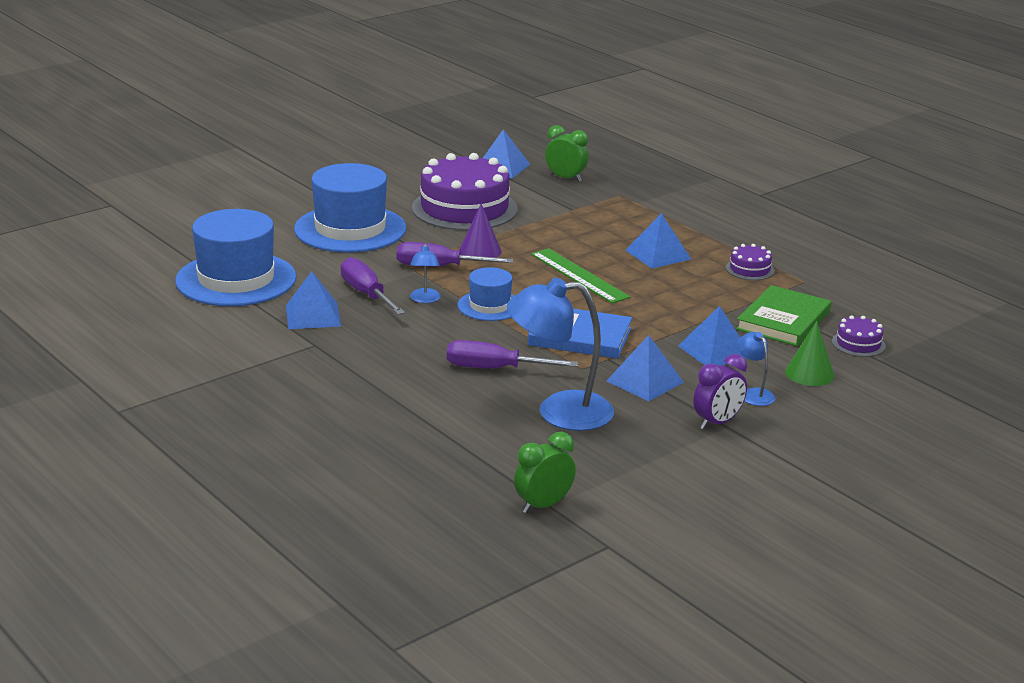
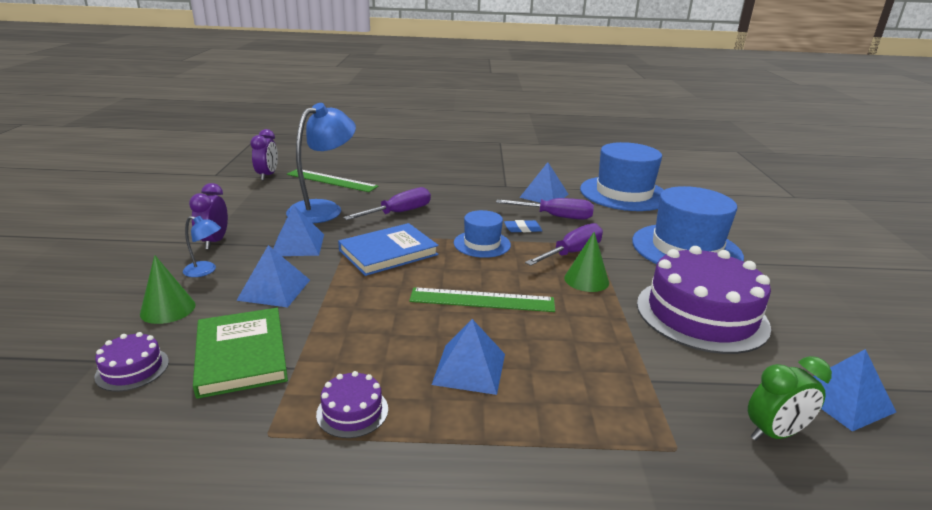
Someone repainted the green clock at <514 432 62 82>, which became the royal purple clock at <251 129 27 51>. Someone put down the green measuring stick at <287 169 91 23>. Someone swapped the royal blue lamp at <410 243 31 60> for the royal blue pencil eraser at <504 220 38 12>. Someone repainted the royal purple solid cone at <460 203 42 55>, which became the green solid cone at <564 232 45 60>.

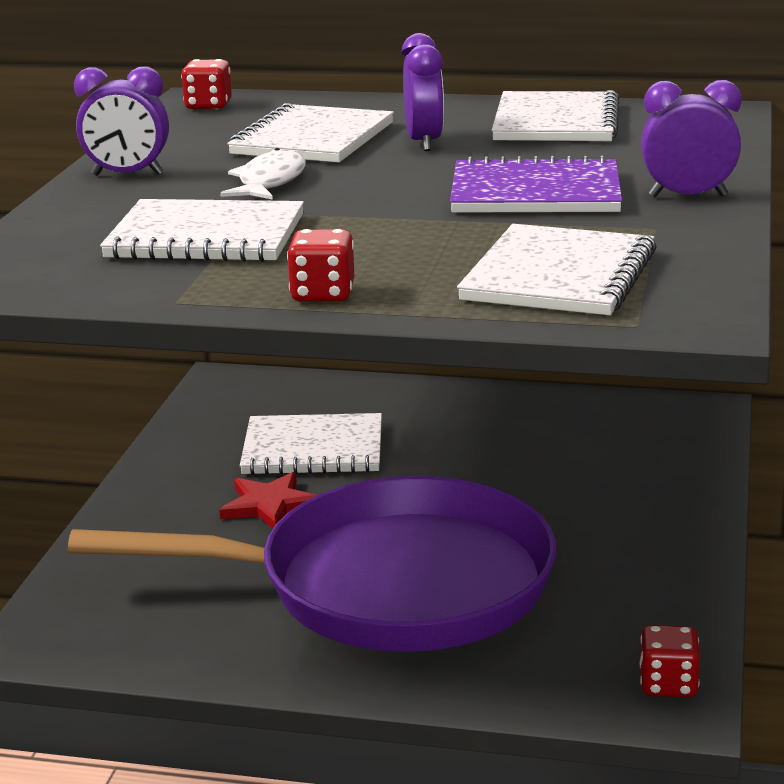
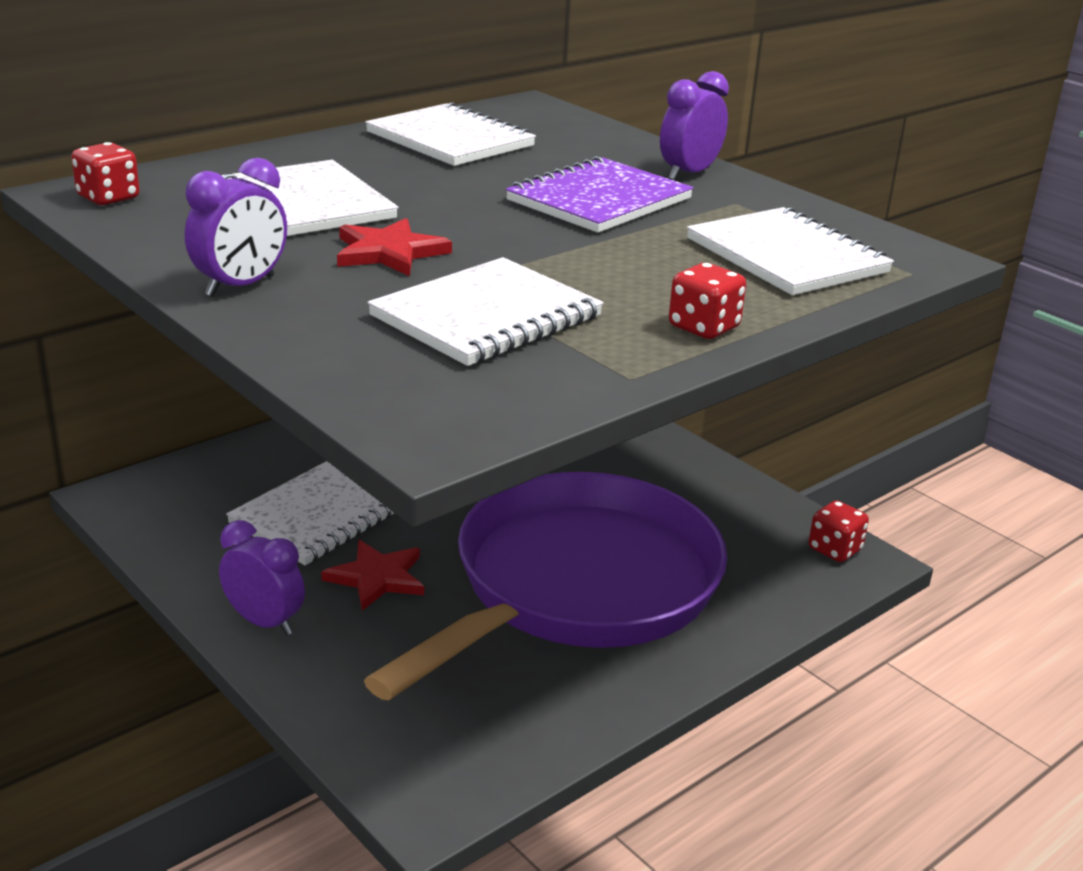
Someone carried the royal purple clock from <402 33 42 118> to <219 520 86 115>. Someone swapped the snow-white fish at <220 148 86 52> for the crimson star at <337 218 115 58>.

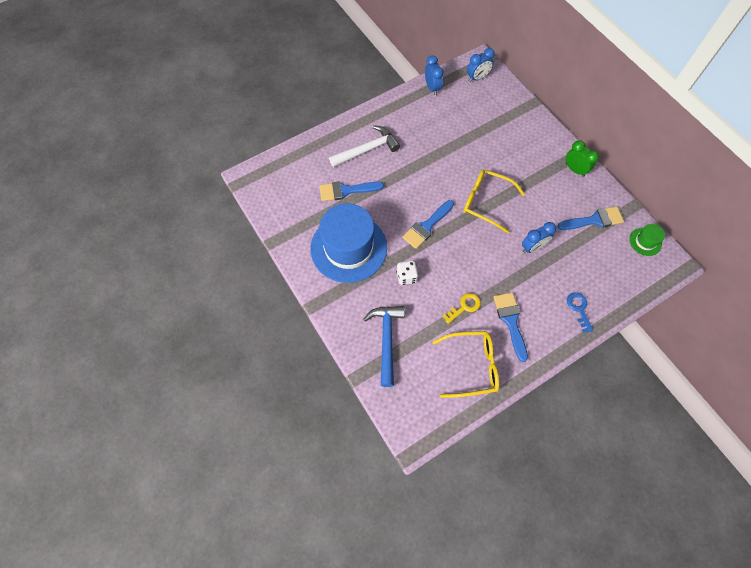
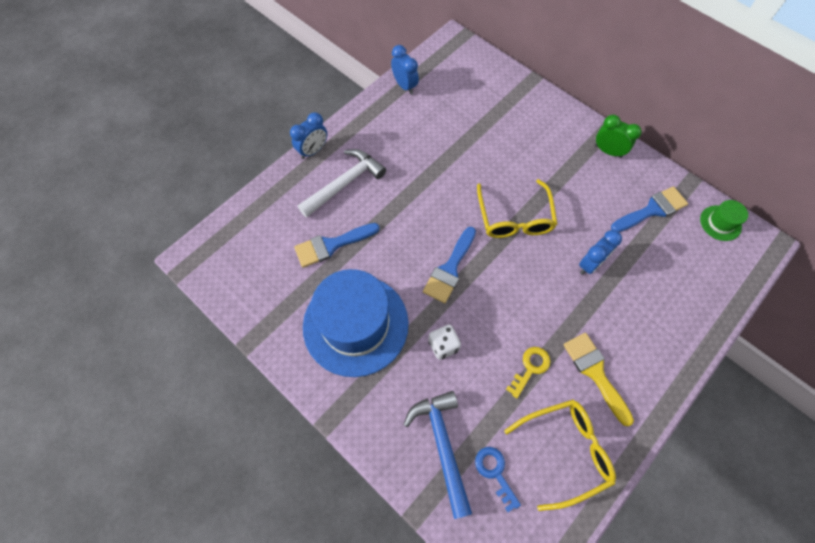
Someone carried the royal blue clock from <467 48 28 34> to <290 112 37 47>. Someone carried the royal blue latchkey from <567 292 26 41> to <475 447 46 65>. Someone rotated the golden eyeglasses at <463 169 62 64> by 105 degrees counterclockwise. Someone repainted the royal blue paintbrush at <493 293 35 69>, which became the golden paintbrush at <563 333 71 93>.

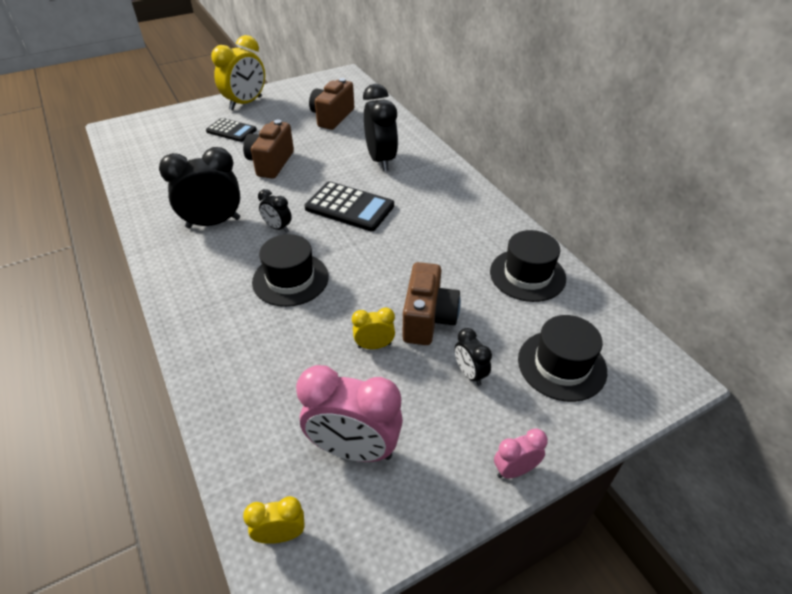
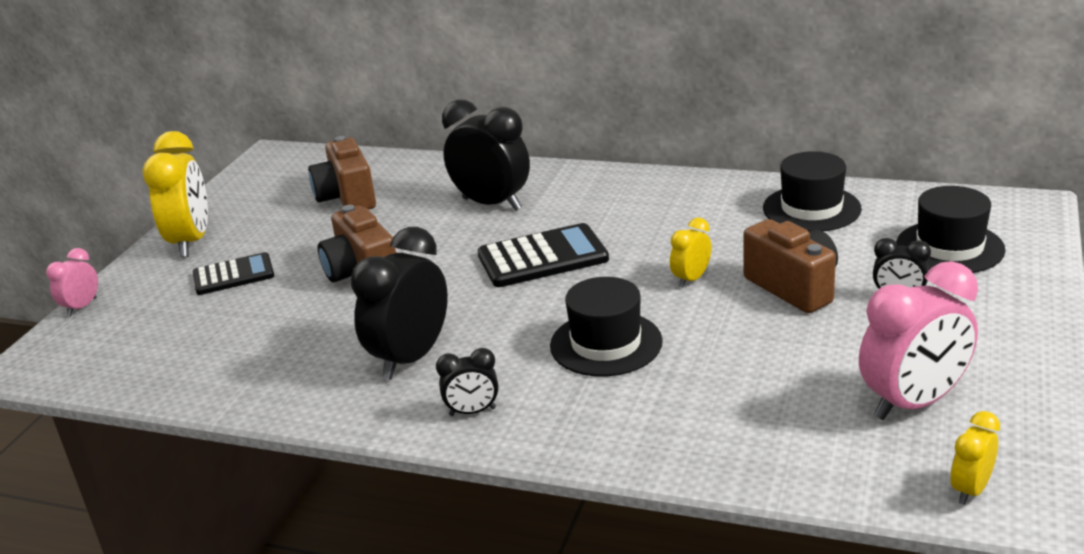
Someone carried the pink clock from <494 428 54 51> to <46 248 52 68>. Someone carried the ebony clock from <258 189 34 44> to <436 348 63 68>. Someone carried the golden clock from <352 308 43 41> to <670 218 41 70>.

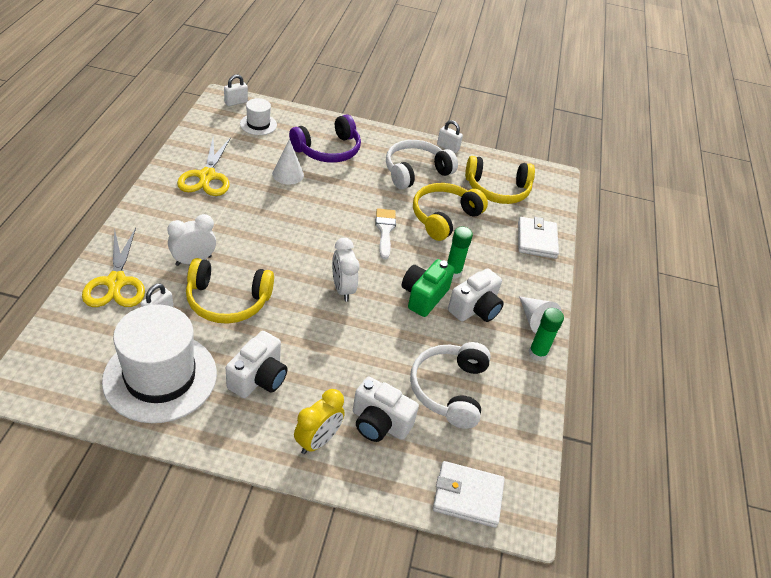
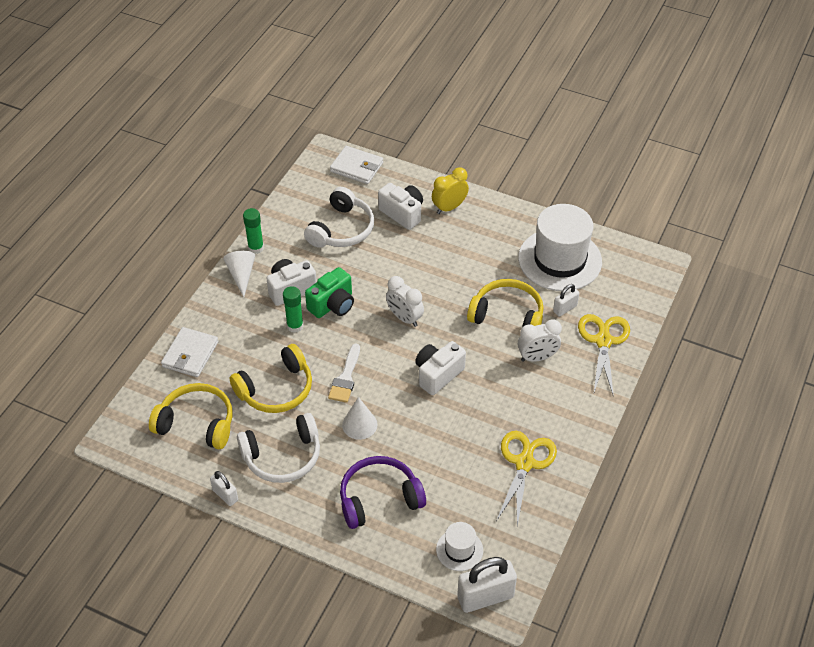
Someone carried the snow-white solid cone from <272 139 32 46> to <342 397 36 43>. Someone rotated the snow-white clock at <332 238 28 64> by 135 degrees clockwise. Someone carried the snow-white photo camera from <226 331 62 67> to <415 341 51 54>. Someone scaled the snow-white small lock at <224 75 24 31> by 1.80.

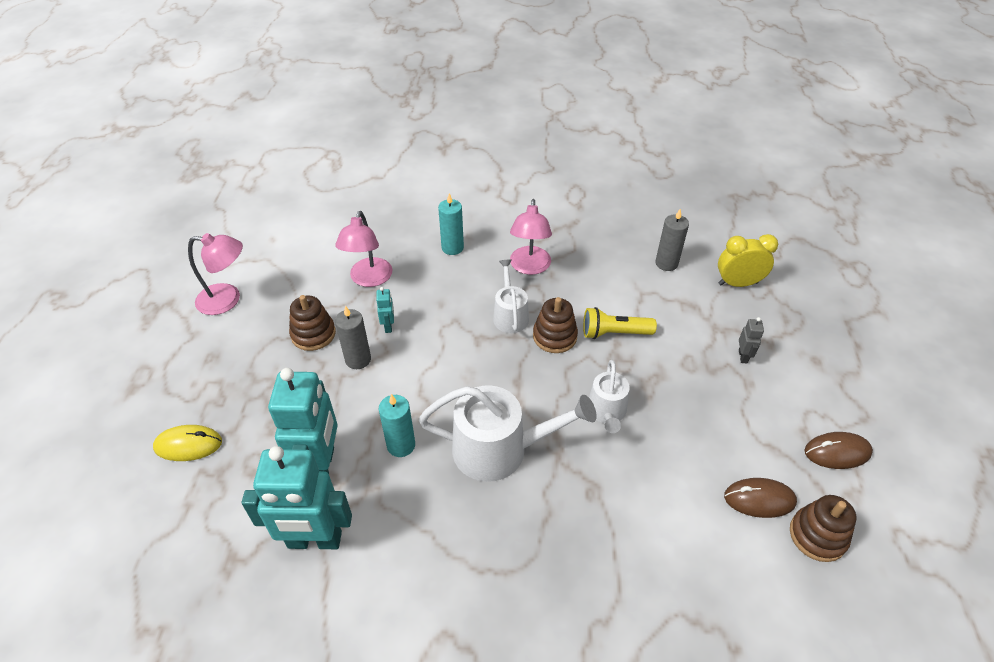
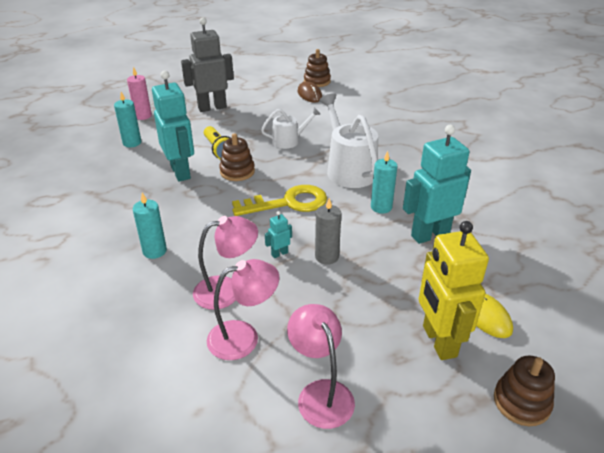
Someone repainted the gray pillar candle at <655 209 34 62>, which became the aqua pillar candle at <114 92 27 55>. Someone swapped the golden clock at <718 234 60 53> for the pink pillar candle at <127 67 25 53>. Someone carried the aqua robot from <242 446 110 103> to <152 71 42 111>. Someone scaled the gray robot at <739 317 25 46> by 2.41. Someone carried the pink lamp from <510 199 42 76> to <207 259 72 101>. Someone put down the golden latchkey at <232 185 95 31>. Someone put down the golden robot at <419 221 70 139>. Someone carried the russet stacking rings from <289 295 47 56> to <494 355 61 71>. Someone took away the snow-white watering can at <493 260 36 73>. Someone took away the russet mouse at <805 432 68 37>.

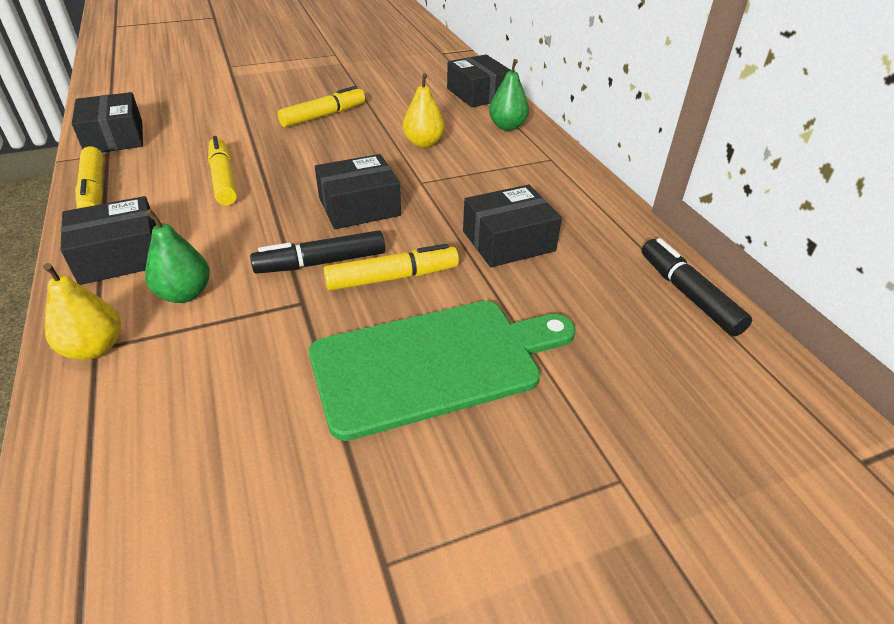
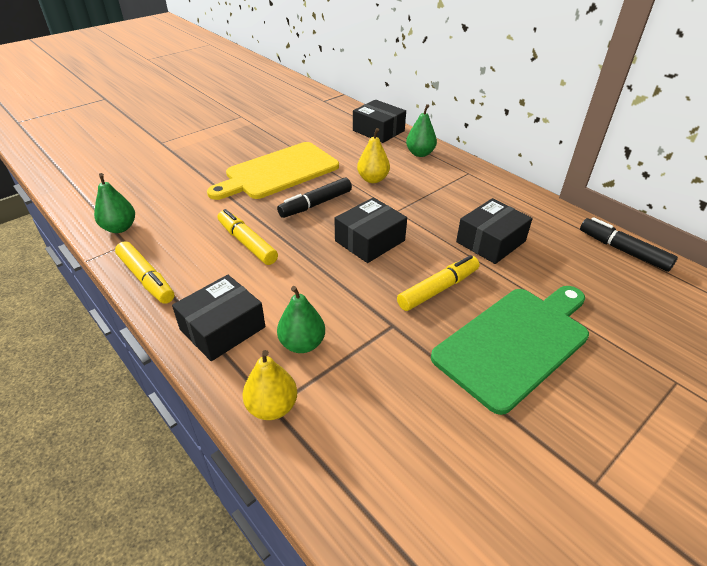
Someone swapped the ebony package at <72 92 71 61> for the green toy pear at <94 173 41 60>. Someone swapped the golden marker at <277 86 88 41> for the golden chopping board at <207 142 132 58>. Someone carried the ebony marker from <250 230 135 44> to <277 178 75 40>.

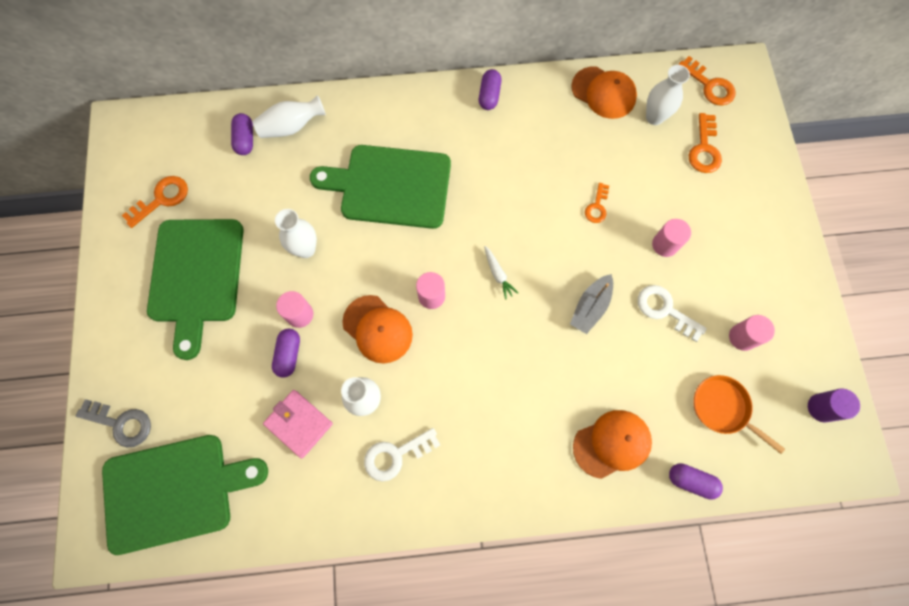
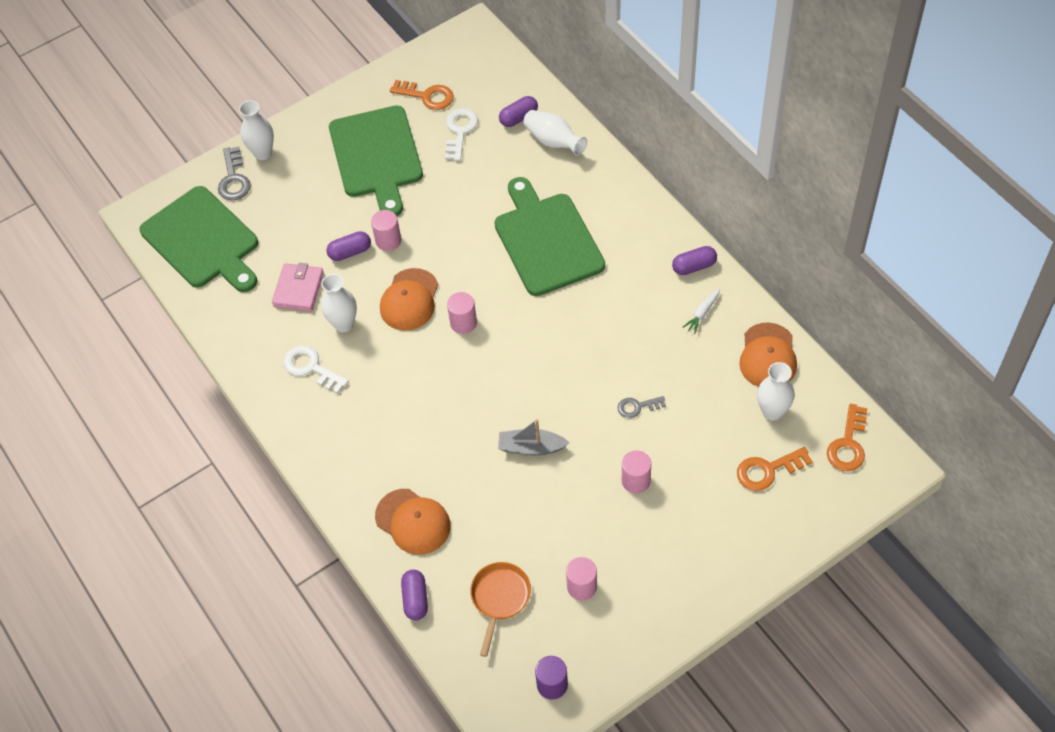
Someone carried the snow-white vase from <275 209 42 49> to <239 100 35 60>. Someone rotated the green chopping board at <147 219 97 141> by 75 degrees counterclockwise. Someone carried the snow-white latchkey from <638 285 69 57> to <445 108 33 53>. Someone repainted the orange latchkey at <585 183 24 40>, which became the gray latchkey at <617 396 49 22>. Someone carried the snow-white root vegetable from <484 246 34 54> to <682 288 38 46>.

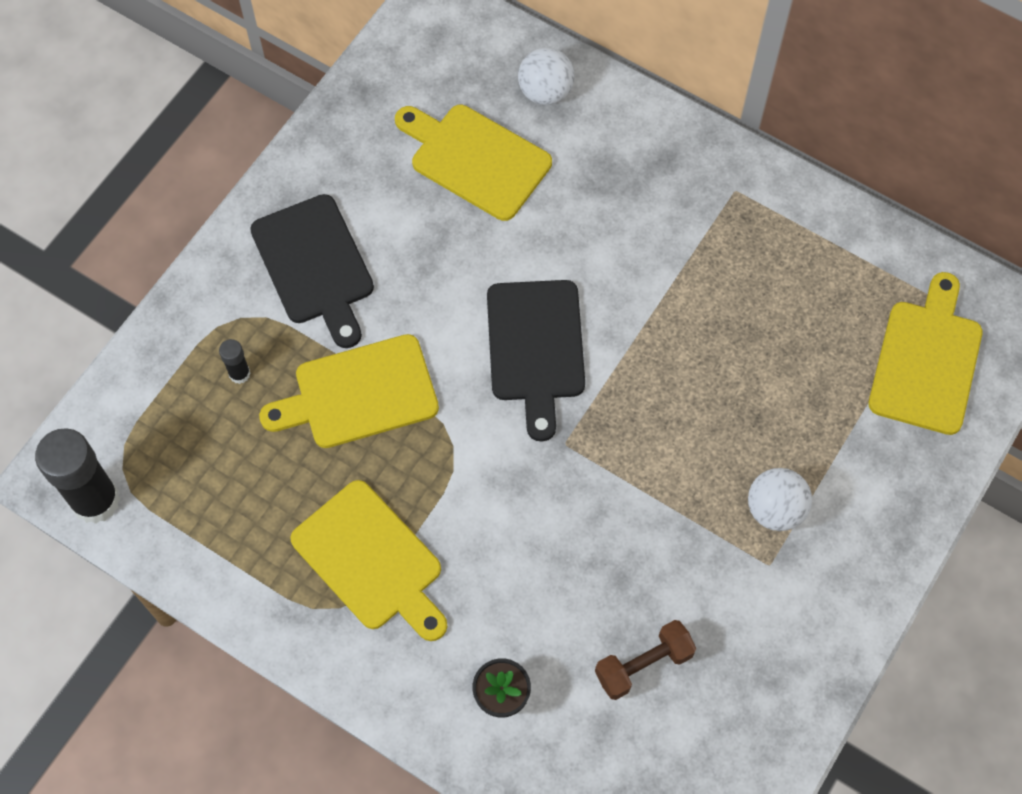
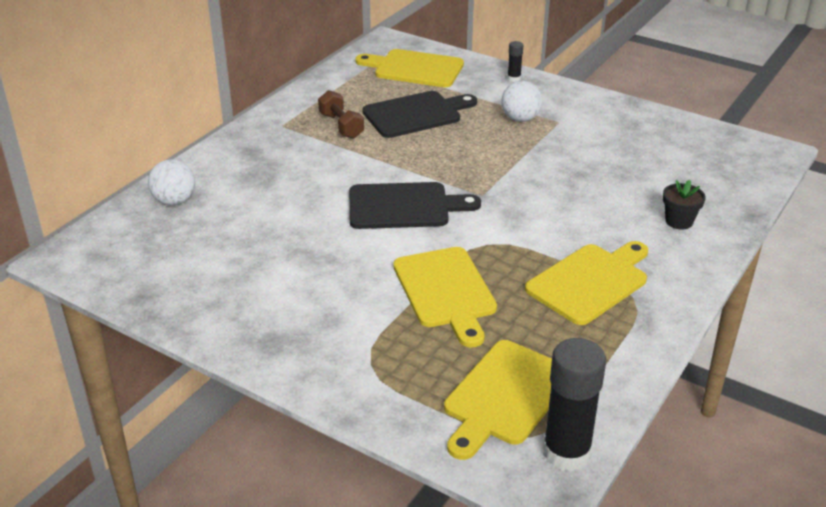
Someone carried the russet hand weight from <595 620 101 80> to <318 90 46 49>. Someone carried the ebony chopping board from <250 194 124 154> to <362 91 115 47>. Someone carried the golden chopping board from <395 105 157 116> to <444 340 108 120>. Someone carried the ebony glue from <219 339 32 45> to <507 41 16 41>.

